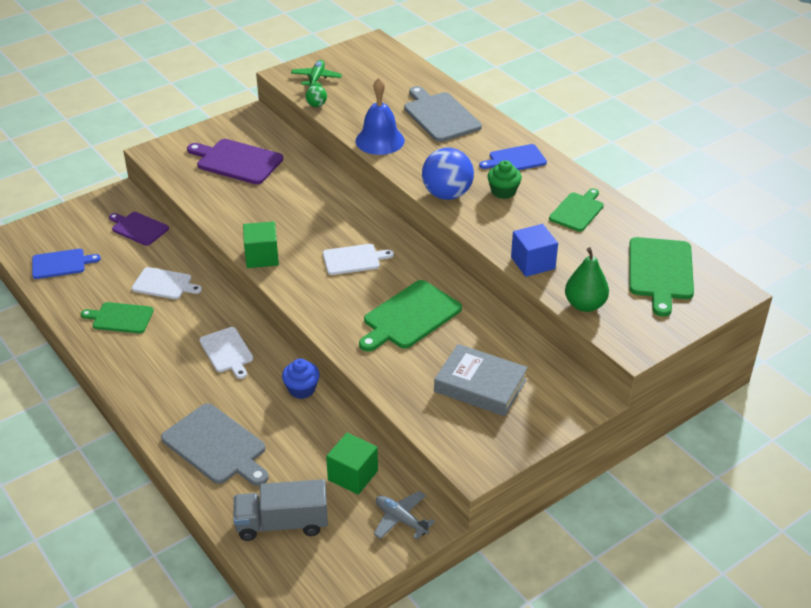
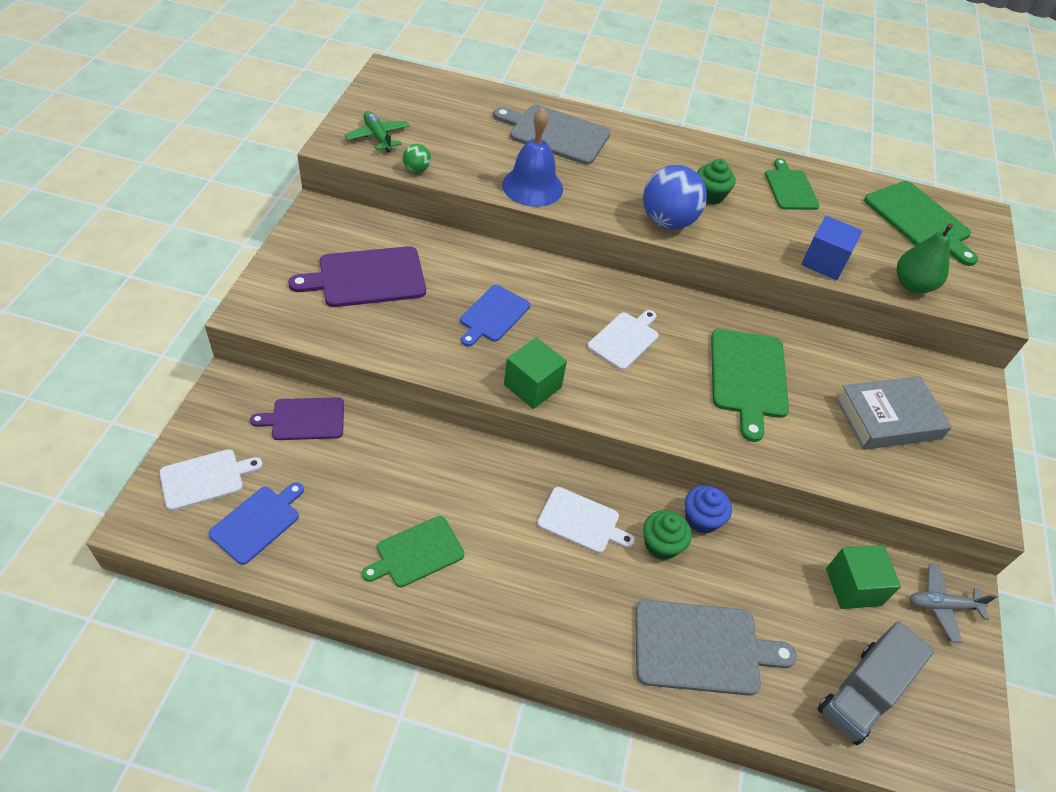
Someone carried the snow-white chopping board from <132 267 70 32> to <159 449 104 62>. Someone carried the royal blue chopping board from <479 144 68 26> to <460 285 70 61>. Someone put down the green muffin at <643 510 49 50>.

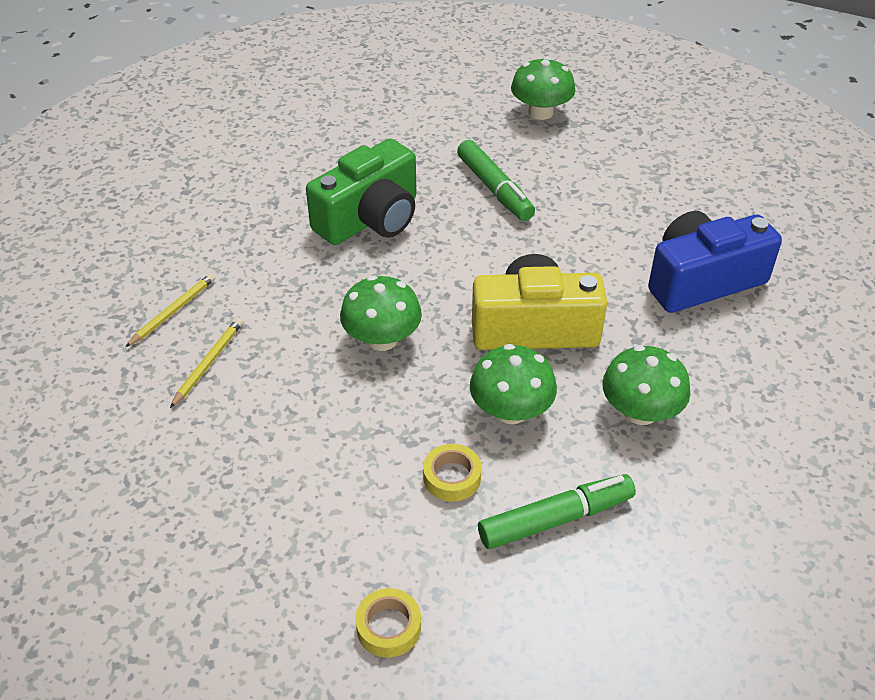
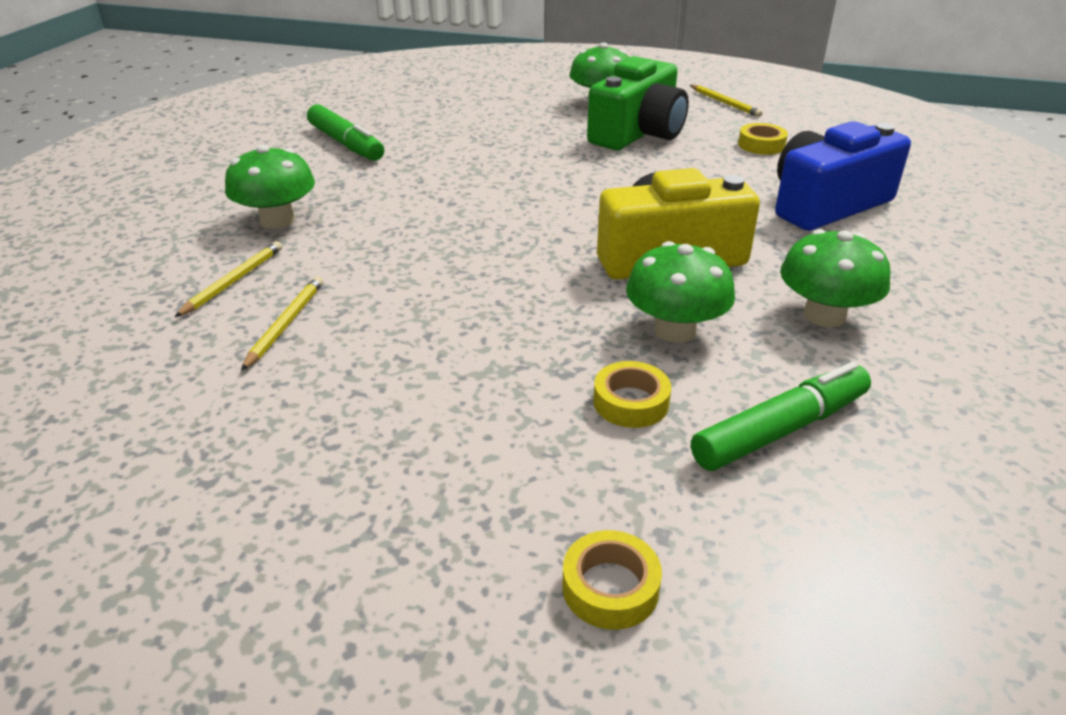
Someone carried the green fungus from <340 275 82 76> to <225 145 90 84>. Someone carried the green marker from <457 140 78 81> to <307 104 77 57>. Someone carried the green photo camera from <306 139 110 106> to <587 56 102 94>. Someone put down the golden lead pencil at <690 85 73 32>. Someone put down the golden roll of tape at <738 123 50 32>.

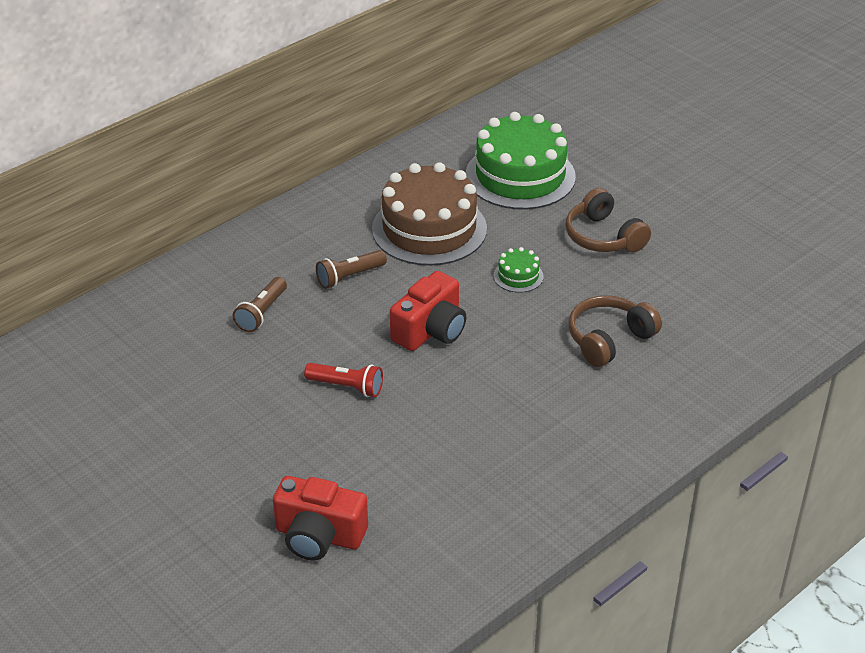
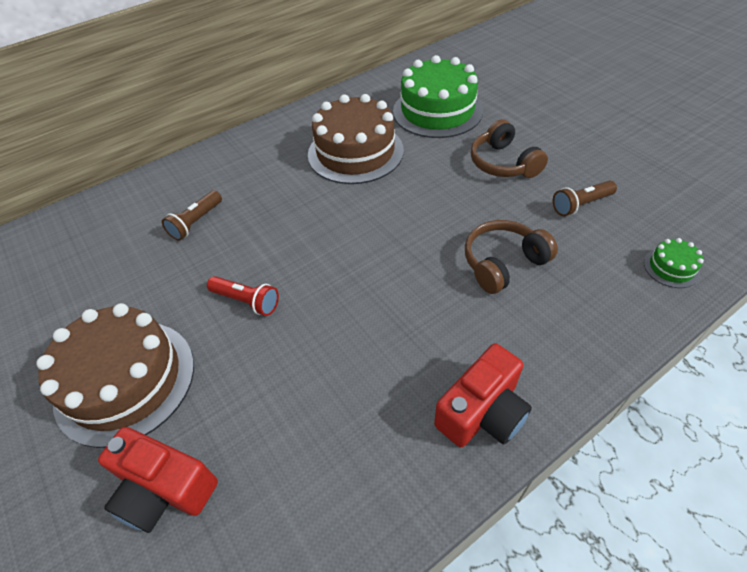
Someone put down the russet gateau at <36 303 158 145>. Someone carried the crimson photo camera from <390 271 76 80> to <434 344 98 103>. Someone carried the russet pocket torch from <316 250 71 39> to <553 180 64 36>. Someone carried the green gateau from <493 247 51 46> to <644 238 60 50>.

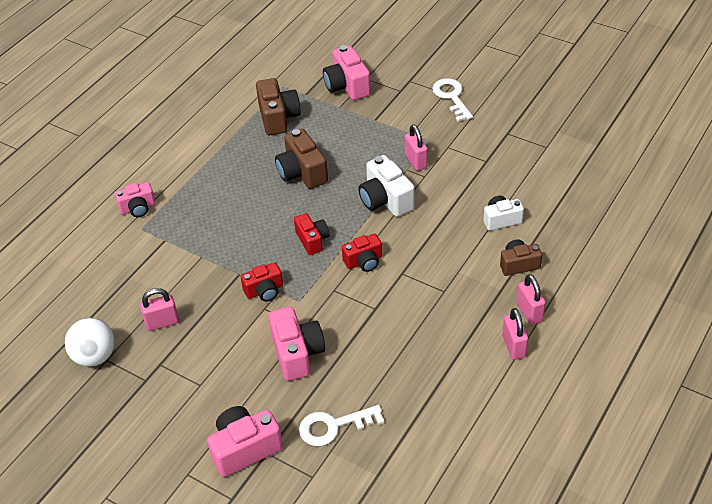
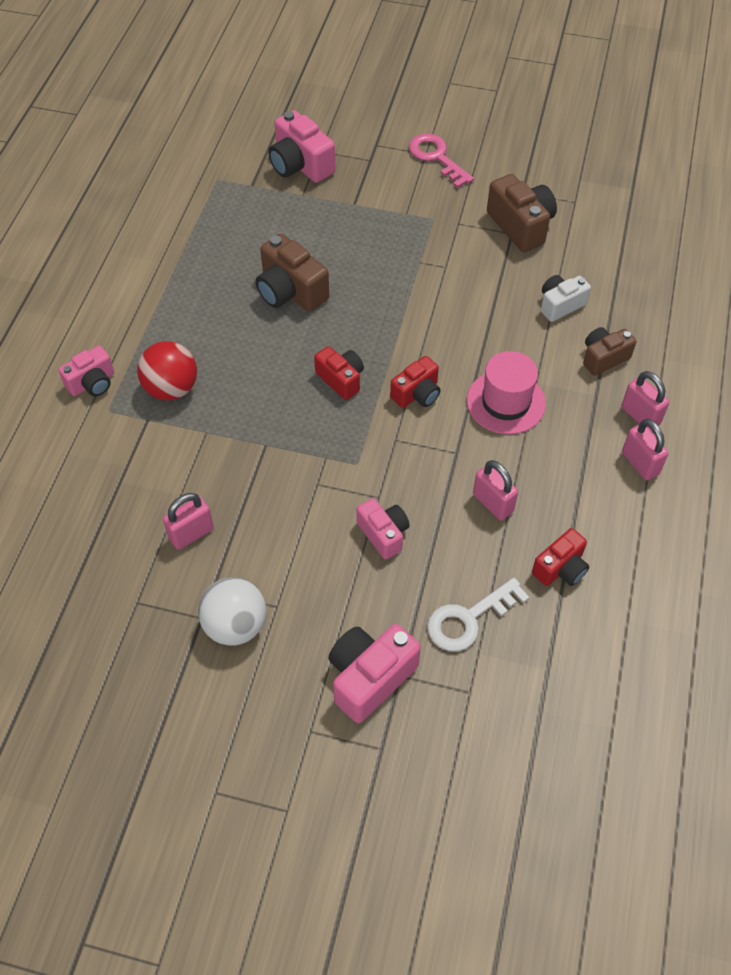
Someone put down the crimson sphere at <137 341 60 59>. Someone carried the snow-white sphere from <65 318 50 49> to <198 578 68 67>. Someone scaled the pink photo camera at <268 307 57 74> by 0.64. Someone repainted the snow-white latchkey at <432 78 41 44>, which became the pink latchkey at <409 134 65 54>. Someone put down the pink hat at <467 351 79 83>. Someone carried the pink small lock from <405 125 23 46> to <473 460 45 60>. Someone carried the russet photo camera from <256 78 45 57> to <487 174 70 78>. Someone carried the crimson photo camera from <241 262 42 40> to <532 528 57 58>. Someone took away the snow-white photo camera at <358 155 57 62>.

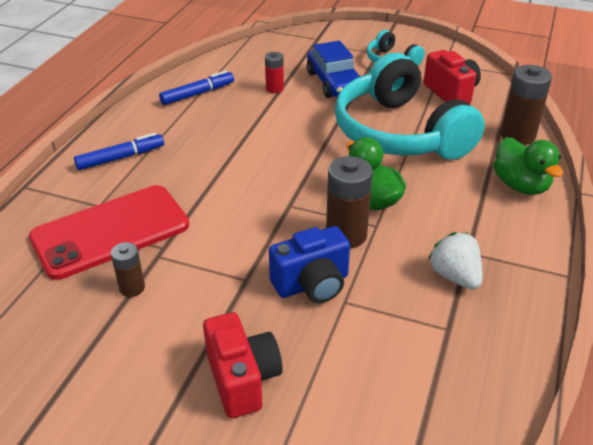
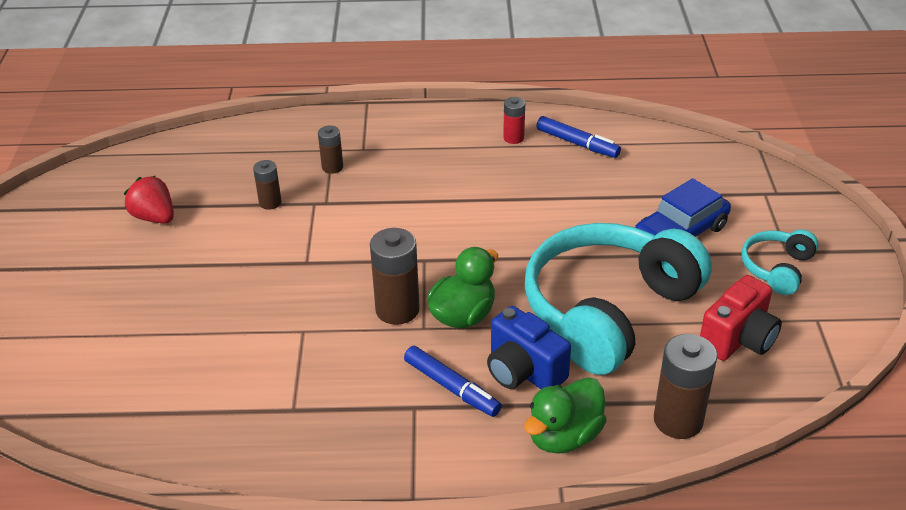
Someone put down the crimson berry at <124 176 50 47>. Someone swapped the crimson phone at <29 185 160 95> for the russet AA battery at <318 126 25 48>. Someone carried the royal blue marker from <74 133 90 37> to <404 346 98 71>. Someone carried the royal blue photo camera from <269 226 81 77> to <487 306 84 83>. Someone carried the crimson AA battery from <265 52 19 41> to <503 97 22 47>. Someone took away the crimson photo camera at <203 312 80 106>. Someone took away the snow-white berry at <428 232 54 57>.

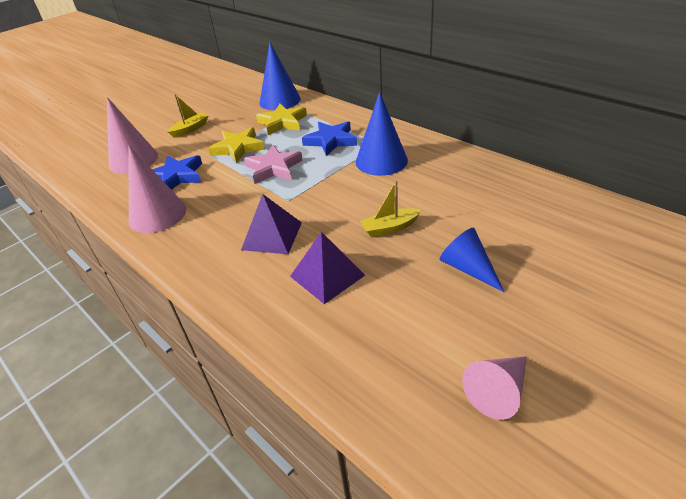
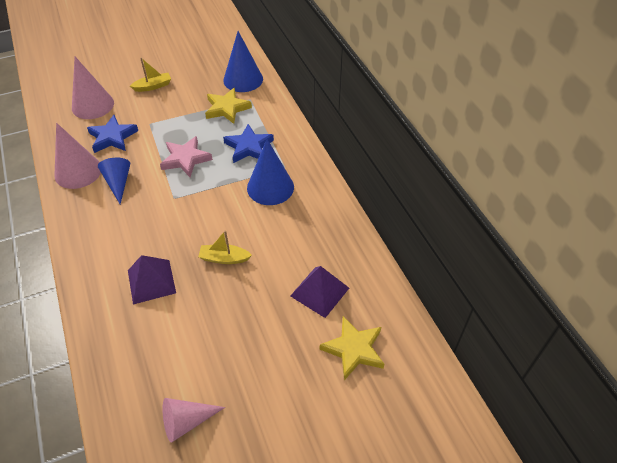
Someone carried the royal blue solid cone from <440 228 64 64> to <98 158 32 46>. Someone carried the royal purple solid pyramid from <241 194 61 60> to <291 266 58 52>. Someone carried the golden star from <208 127 57 36> to <320 316 64 64>.

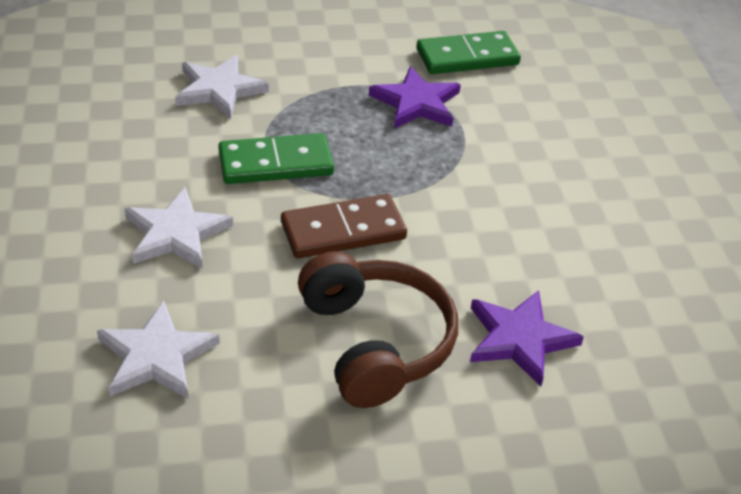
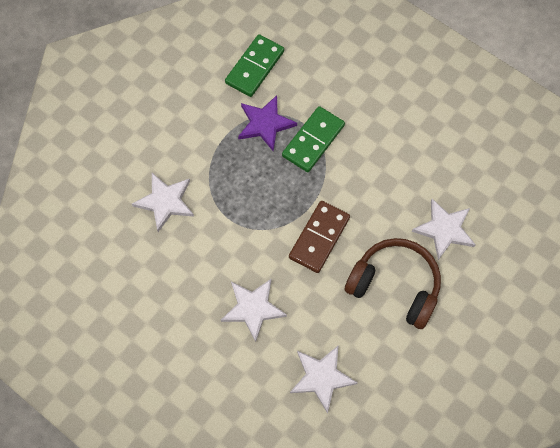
Someone carried the green domino from <218 133 116 51> to <282 106 63 66>. Someone repainted the royal purple star at <470 290 114 97>, which became the snow-white star at <411 199 65 61>.

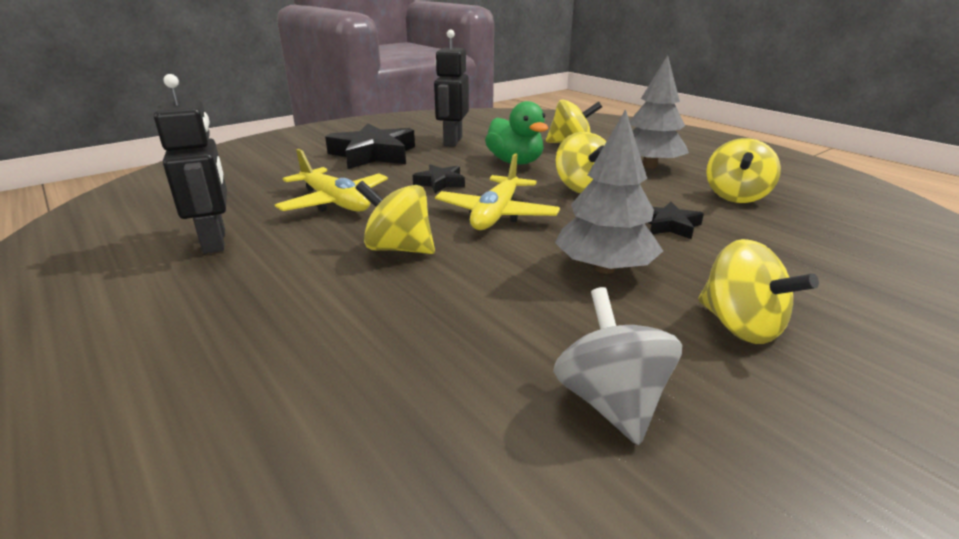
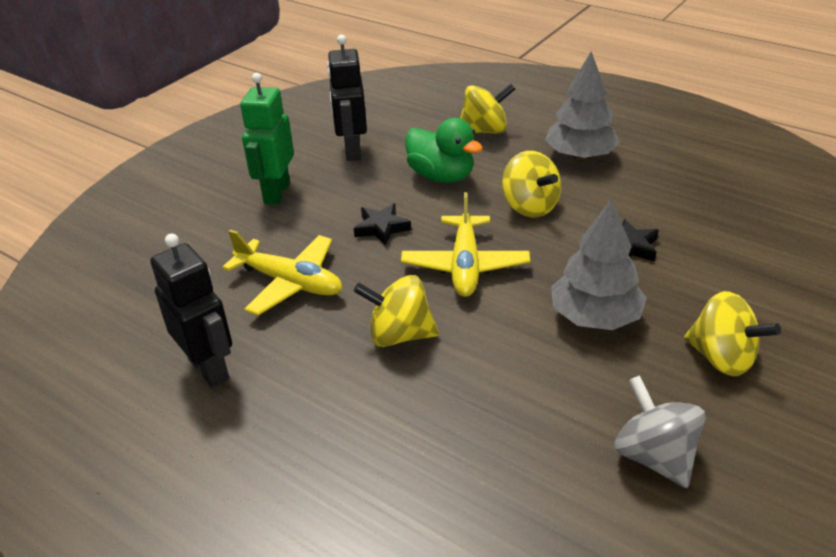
Someone swapped the ebony star at <325 124 90 45> for the green robot at <240 73 54 132>. Someone took away the golden whirligig at <706 138 75 65>.

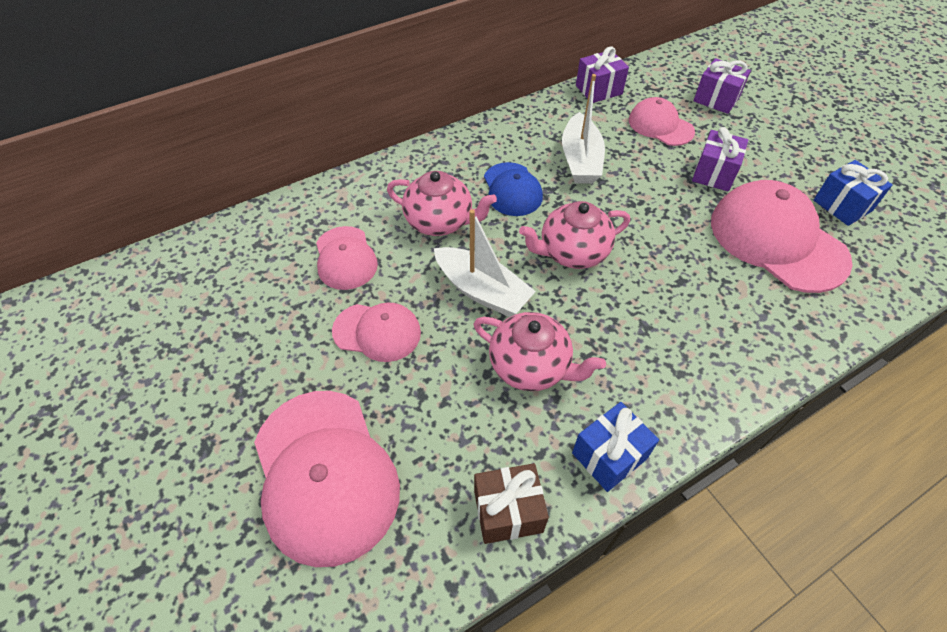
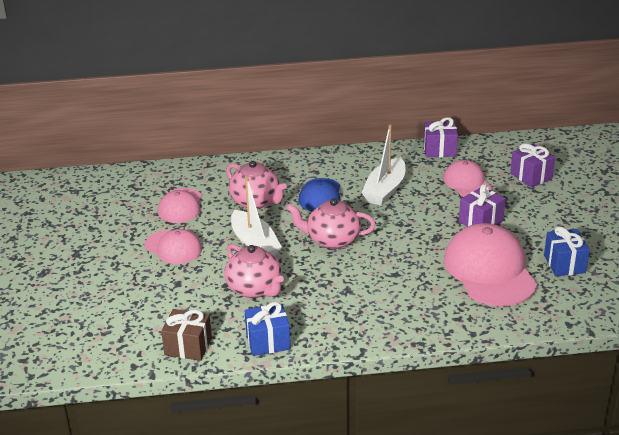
Someone took away the pink peaked cap at <254 391 146 176>.

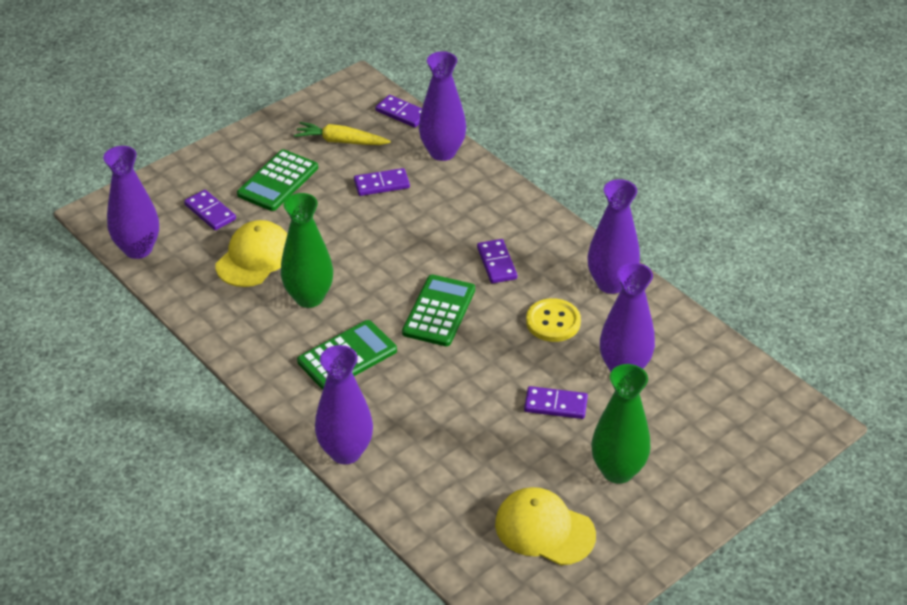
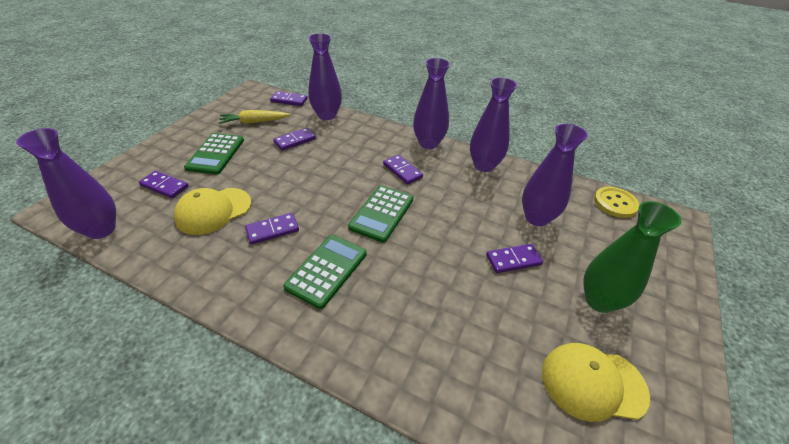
Someone rotated the golden peaked cap at <216 220 71 67> by 135 degrees counterclockwise. Someone swapped the green vase at <281 193 52 115> for the royal purple domino at <245 213 54 32>. Someone rotated the green calculator at <402 275 73 71> by 150 degrees counterclockwise. Someone carried the royal purple vase from <315 345 58 119> to <413 58 37 91>. Someone carried the golden shirt button from <526 298 55 44> to <594 187 45 31>.

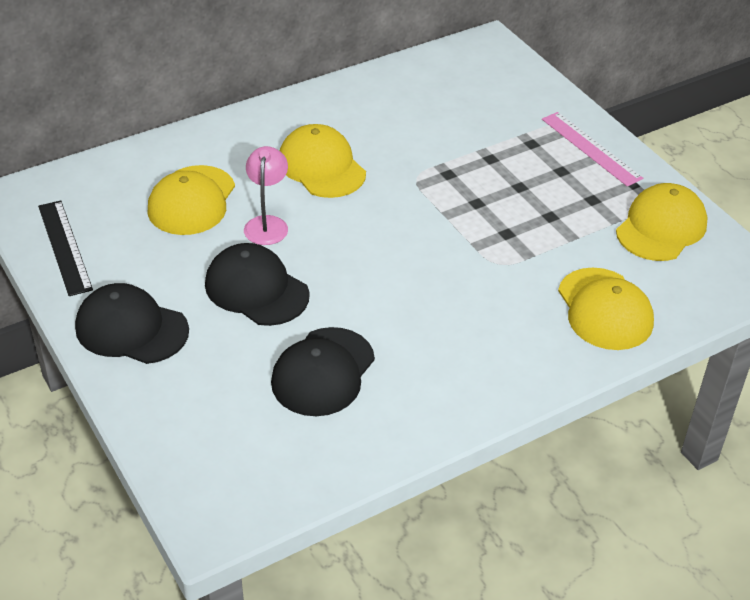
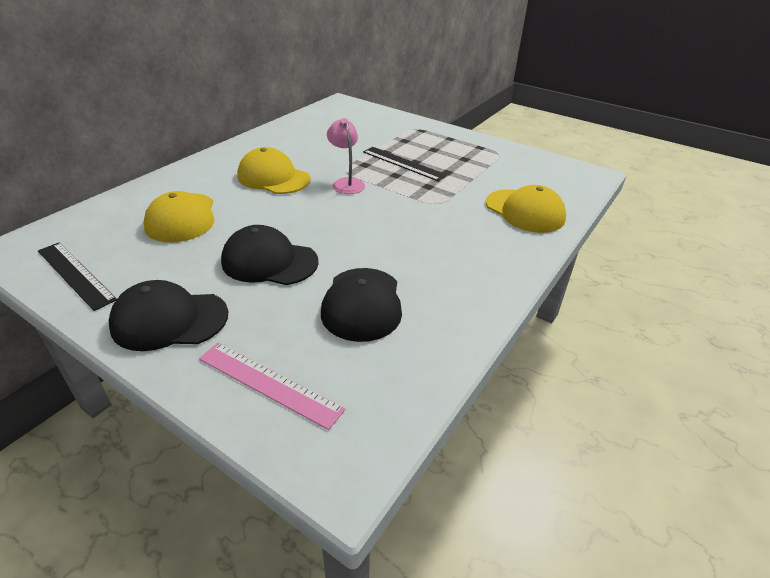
Someone carried the pink measuring stick from <542 112 101 75> to <199 343 146 87>. Someone carried the pink lamp from <244 146 44 99> to <327 118 38 76>. Someone put down the ebony measuring stick at <363 147 84 34>. Someone took away the golden peaked cap at <616 183 92 78>.

